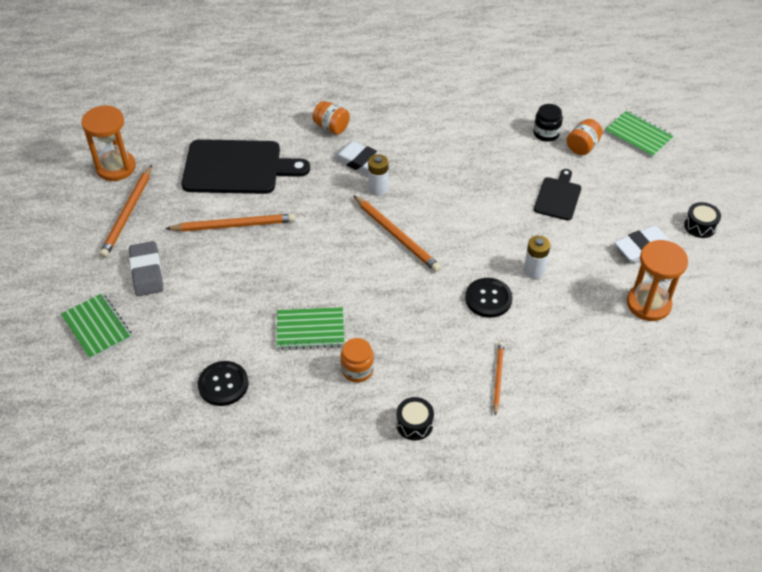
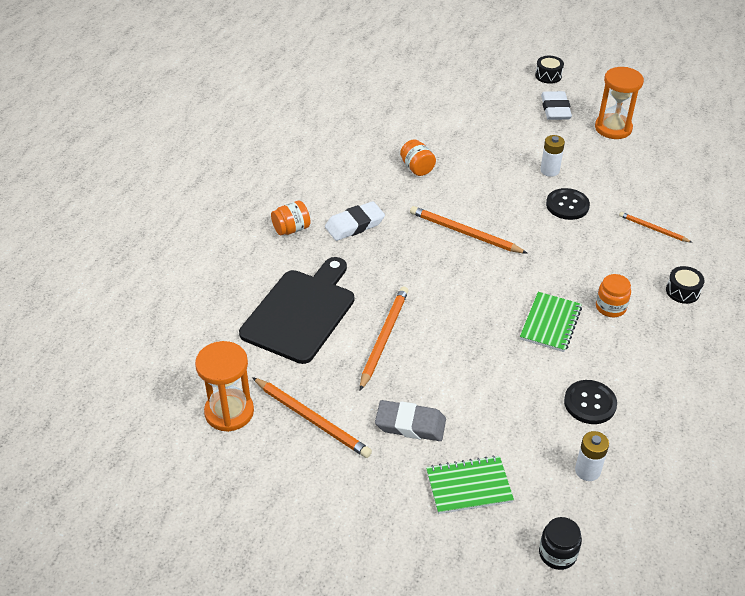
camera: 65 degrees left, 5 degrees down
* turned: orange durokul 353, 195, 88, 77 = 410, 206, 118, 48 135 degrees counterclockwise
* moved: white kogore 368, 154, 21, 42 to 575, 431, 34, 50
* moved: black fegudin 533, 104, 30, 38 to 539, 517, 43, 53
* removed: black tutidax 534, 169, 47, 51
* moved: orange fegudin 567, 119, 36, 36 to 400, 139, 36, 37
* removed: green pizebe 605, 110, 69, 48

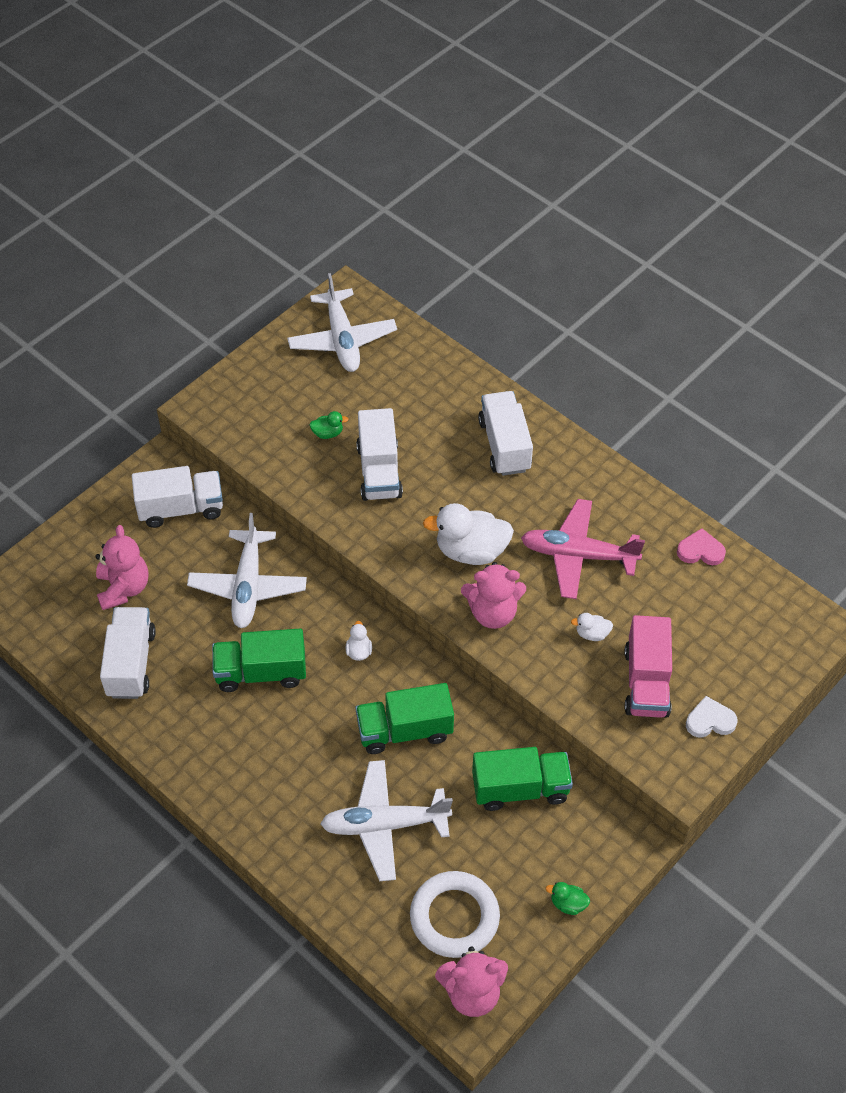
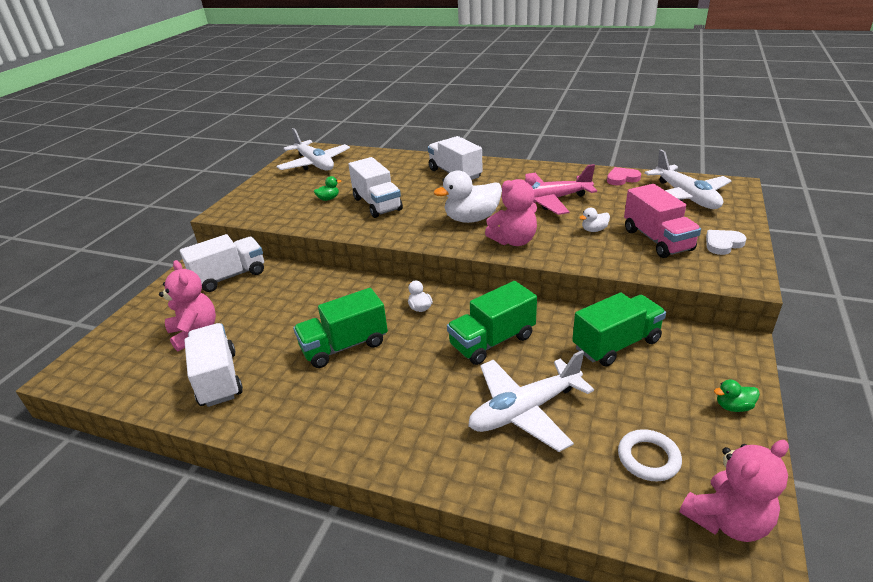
camera: 20 degrees left, 20 degrees down
* moved: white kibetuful 187, 513, 120, 115 to 644, 150, 88, 59
* resized: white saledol 410, 871, 90, 87 = 618, 429, 64, 53 x0.62

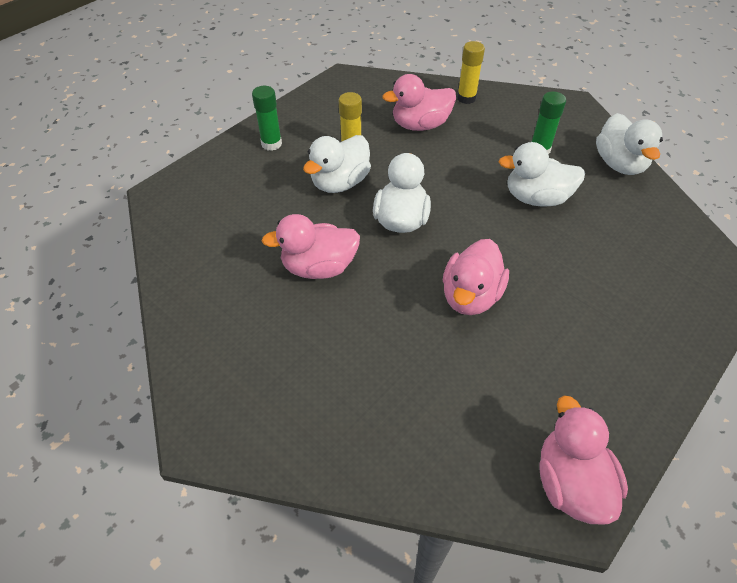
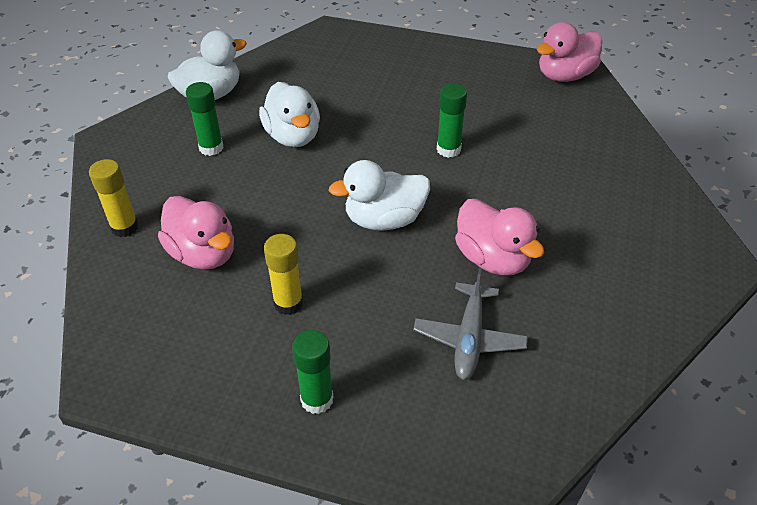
camera: 115 degrees left, 5 degrees down
* removed: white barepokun 303, 135, 68, 58
* replaced: pink barepokun 443, 239, 66, 76 to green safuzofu 437, 84, 30, 74
* added: grey kibetuful 413, 268, 115, 112

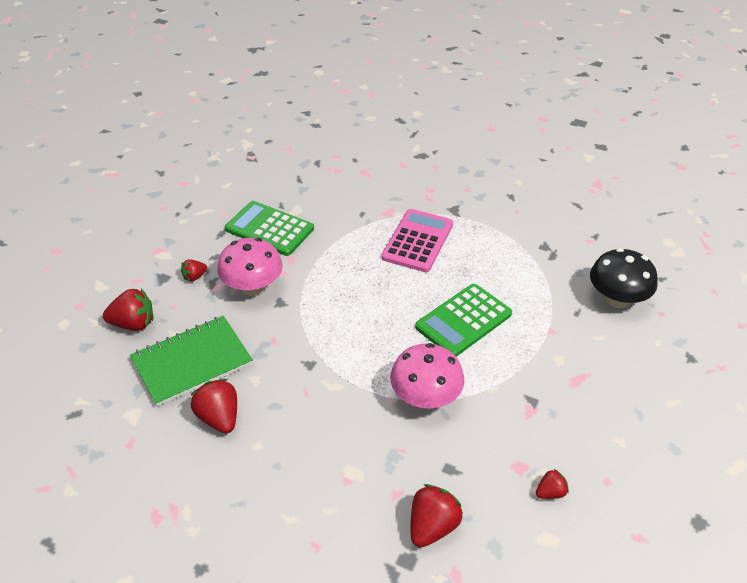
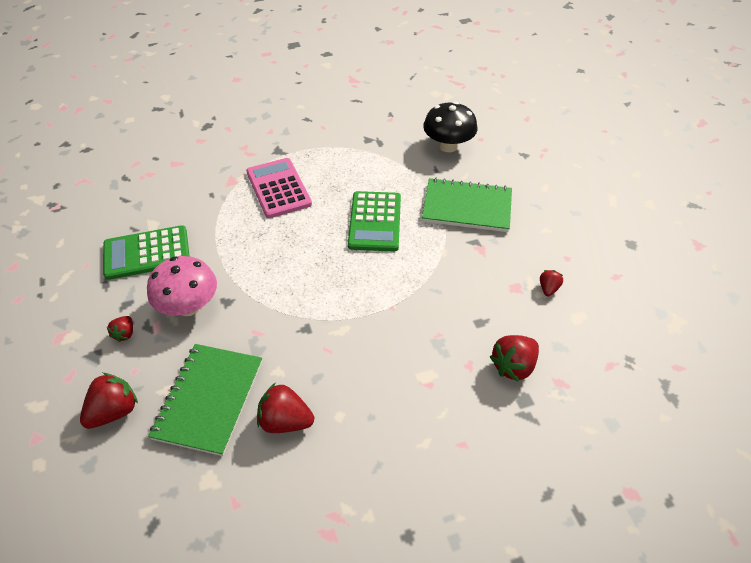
camera: 45 degrees left, 5 degrees up
* removed: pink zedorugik 390, 343, 74, 66
* turned: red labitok 410, 484, 53, 63 = 490, 335, 49, 47 120 degrees counterclockwise
* added: green pizebe 422, 178, 90, 54

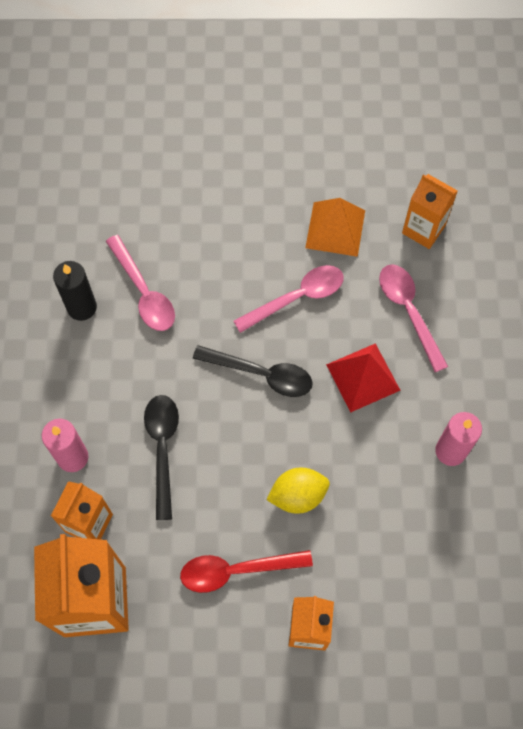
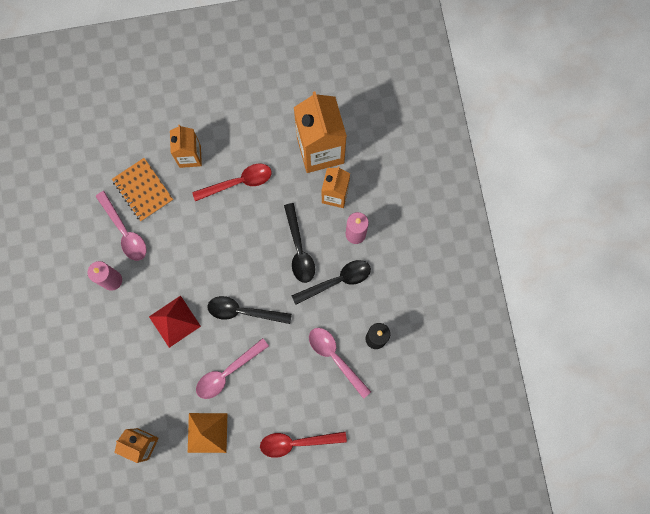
camera: 170 degrees right, 10 degrees up
* removed: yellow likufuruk 266, 467, 64, 47
* moved: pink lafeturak 379, 264, 69, 108 to 96, 191, 51, 70
* added: orange pizebe 112, 158, 61, 64
* added: red lafeturak 260, 432, 87, 26
* added: black lafeturak 292, 260, 79, 45

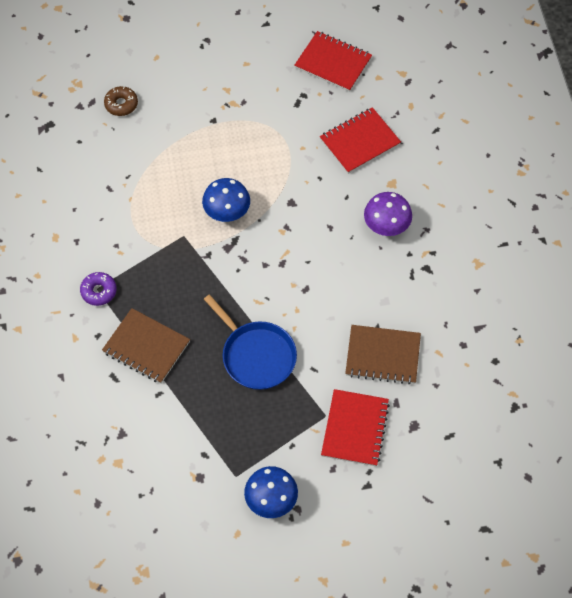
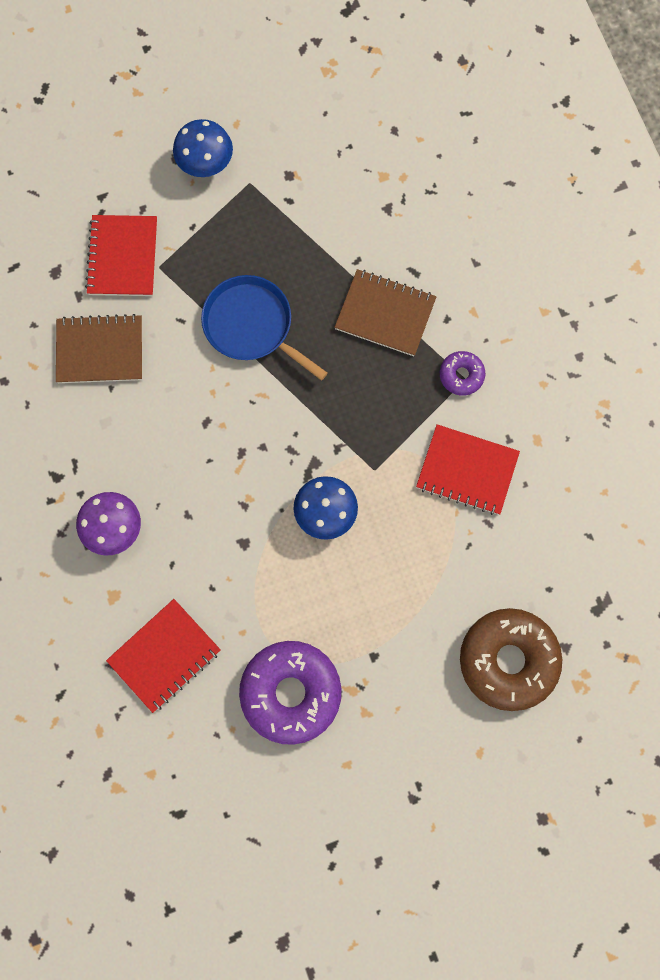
camera: 170 degrees right, 15 degrees up
* resized: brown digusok 104, 86, 34, 30 = 460, 608, 102, 103 x2.09
* moved: red pizebe 294, 31, 78, 61 to 416, 424, 104, 91
* added: purple digusok 239, 641, 103, 104

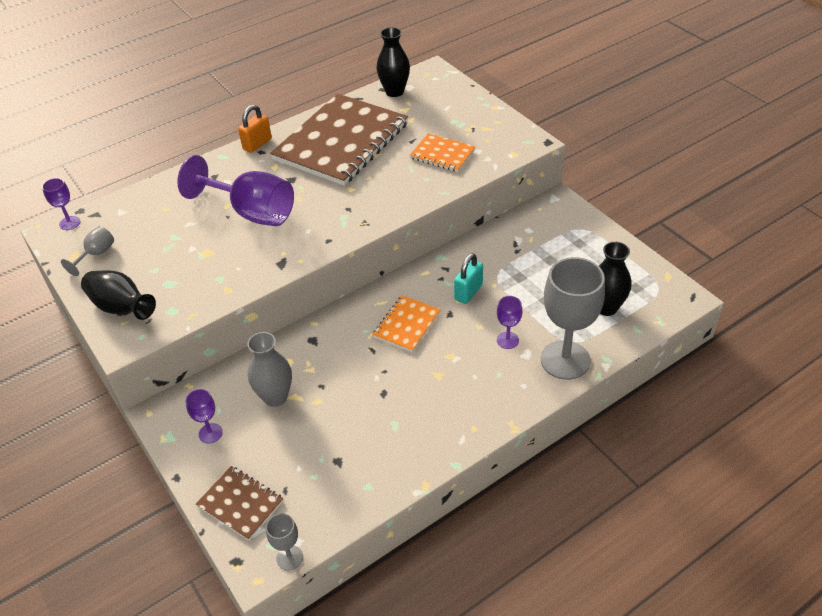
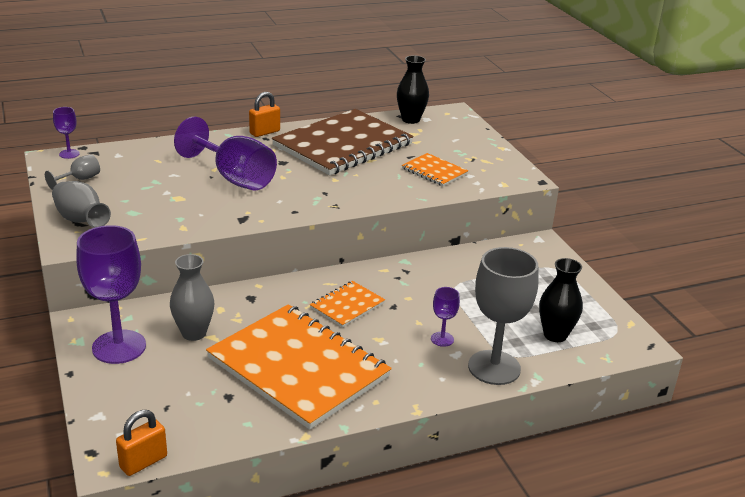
camera: 10 degrees right, 15 degrees down
* recoloured: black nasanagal 81, 271, 75, 49 to grey nasanagal 52, 181, 59, 47
* resized: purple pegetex 185, 389, 38, 55 = 76, 225, 70, 139 x2.18
* removed: brown pizebe 196, 466, 87, 74
* replaced: grey pegetex 266, 513, 37, 57 to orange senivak 116, 410, 51, 66
* removed: turquoise senivak 454, 253, 29, 51
* added: orange pizebe 206, 304, 186, 126

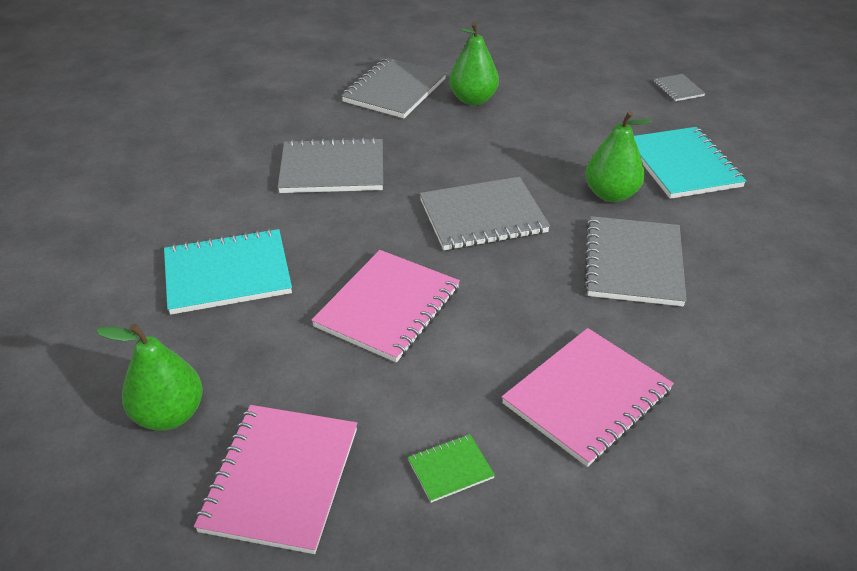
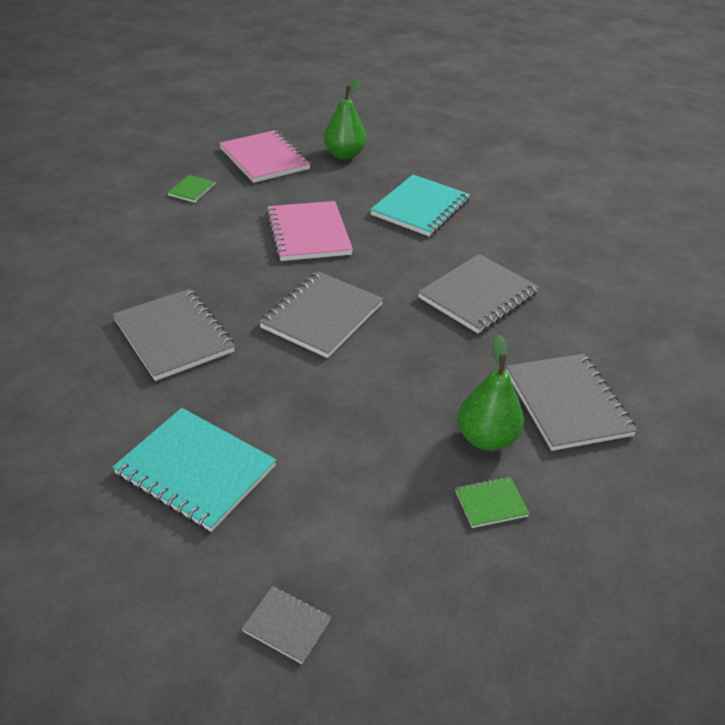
camera: 135 degrees right, 0 degrees up
* removed: pink pizebe 502, 328, 172, 139
* removed: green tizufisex 586, 111, 66, 91
* added: green pizebe 455, 477, 75, 51

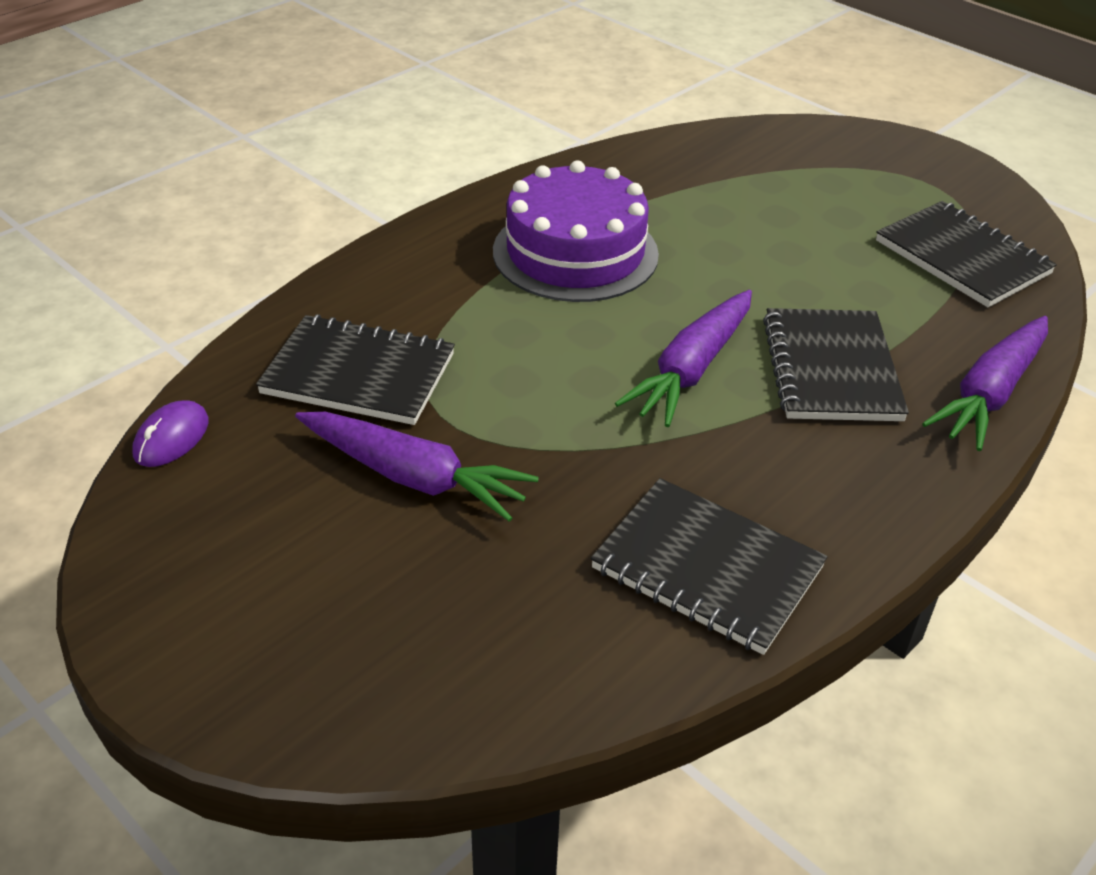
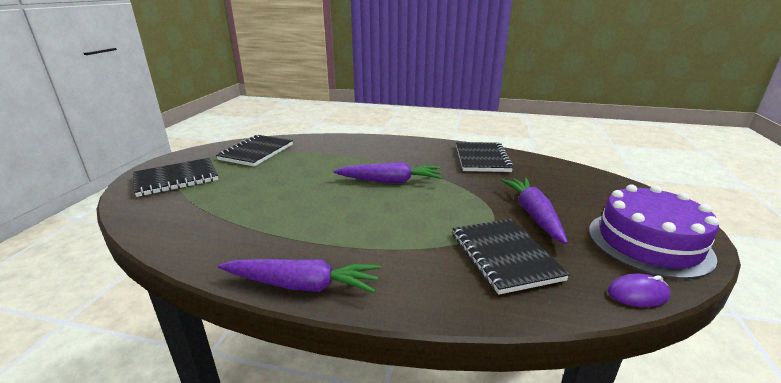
camera: 120 degrees left, 15 degrees down
* moved: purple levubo 493, 161, 166, 141 to 589, 184, 130, 95
* moved: black pizebe 763, 308, 146, 113 to 133, 158, 85, 39
* moved: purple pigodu 922, 316, 126, 135 to 218, 259, 163, 34

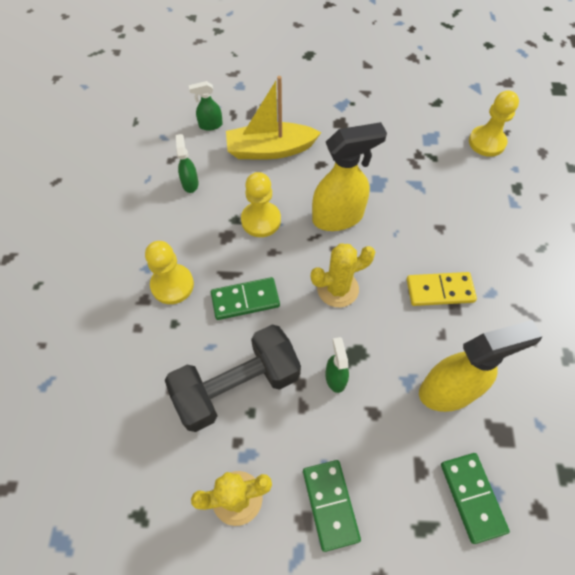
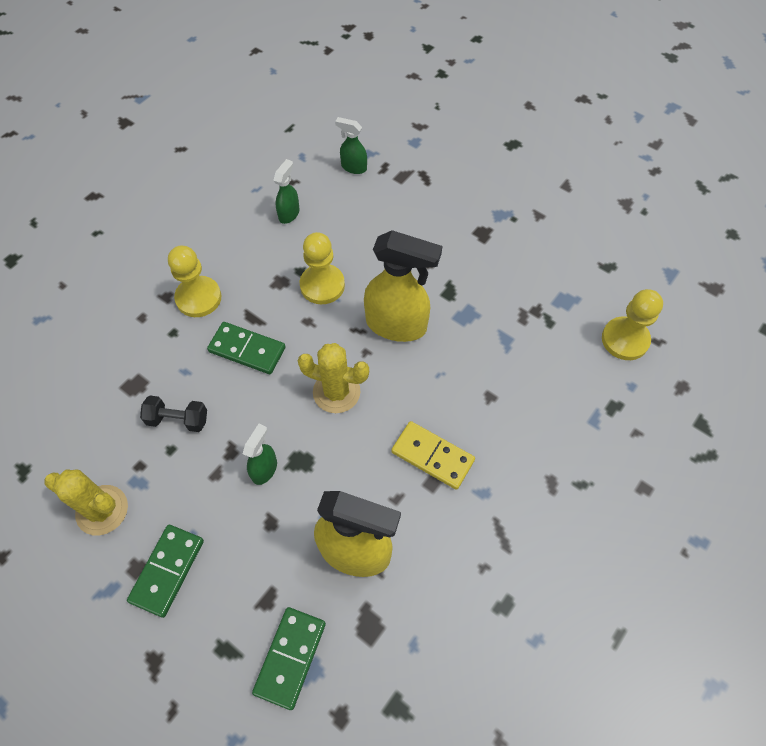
camera: 35 degrees right, 0 degrees up
* resized: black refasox 165, 325, 136, 107 = 140, 396, 67, 36 x0.47
* removed: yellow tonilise 226, 76, 95, 83

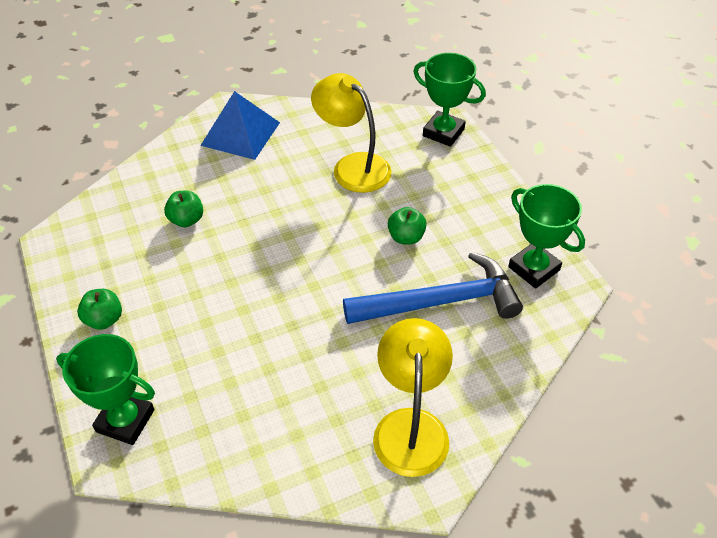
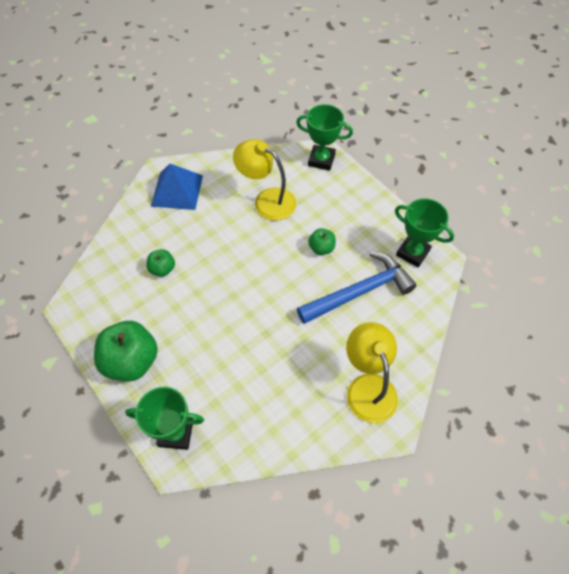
camera: 15 degrees left, 10 degrees up
* resized: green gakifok 77, 289, 45, 41 = 94, 321, 64, 61 x1.95

